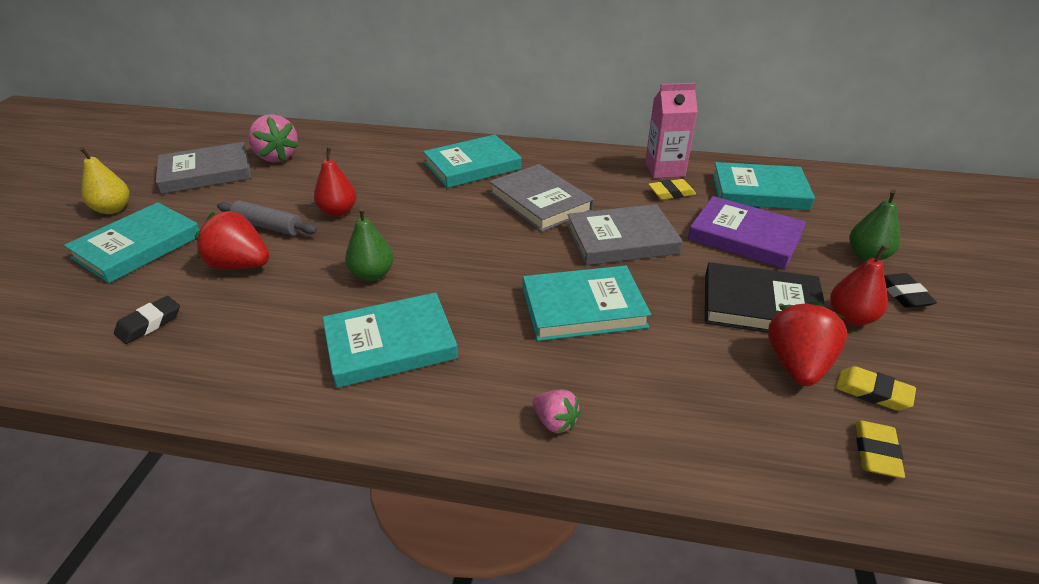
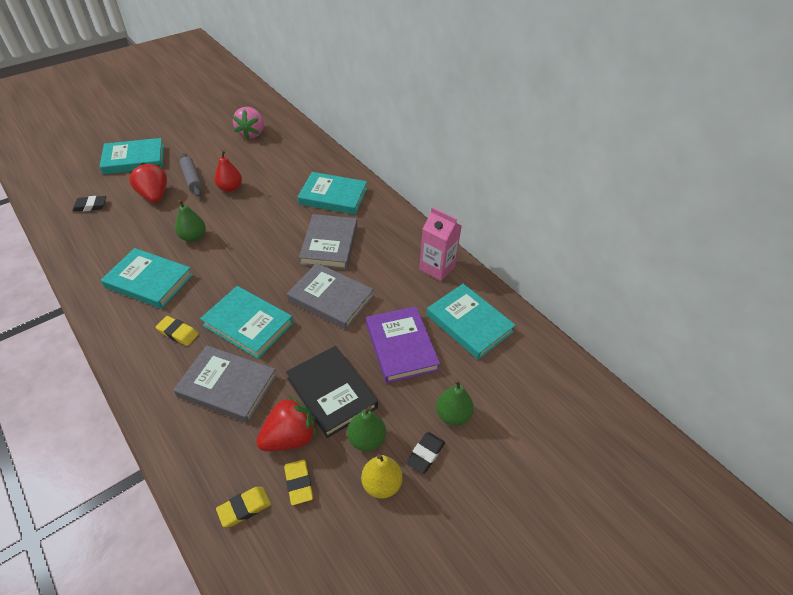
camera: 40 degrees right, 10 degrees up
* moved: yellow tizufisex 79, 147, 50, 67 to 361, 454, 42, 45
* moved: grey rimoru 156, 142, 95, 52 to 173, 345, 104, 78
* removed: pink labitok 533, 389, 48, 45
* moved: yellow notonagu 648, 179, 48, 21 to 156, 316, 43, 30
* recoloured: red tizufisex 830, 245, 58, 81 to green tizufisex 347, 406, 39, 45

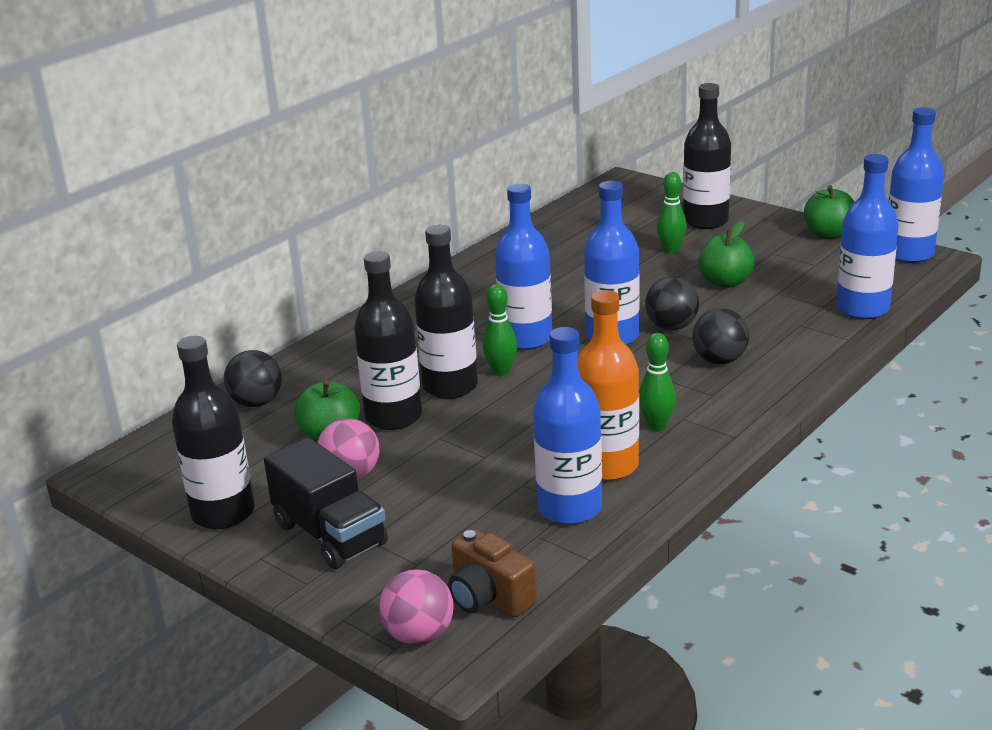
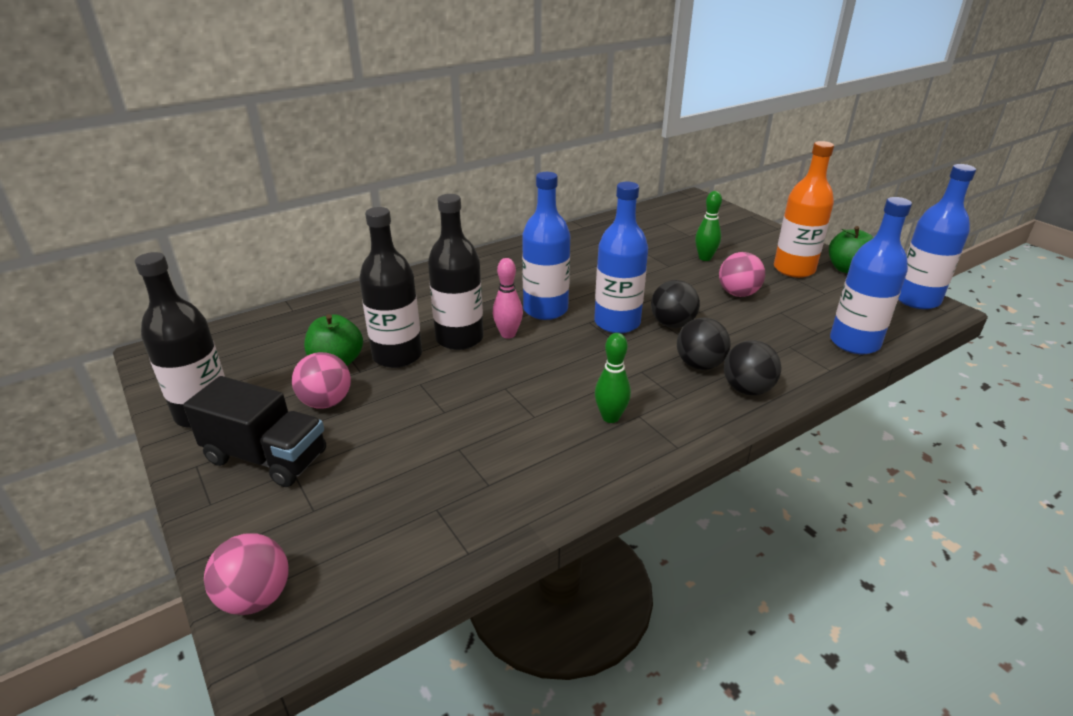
camera: 15 degrees right, 5 degrees up
* moved: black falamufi 224, 350, 58, 57 to 724, 340, 57, 55
* turned: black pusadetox 264, 437, 124, 132 = 183, 376, 143, 111 45 degrees counterclockwise
* removed: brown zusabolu 448, 529, 89, 89
* recoloured: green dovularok 483, 284, 34, 92 to pink dovularok 493, 258, 30, 81
* removed: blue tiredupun 533, 327, 69, 198
* moved: orange tiredupun 578, 290, 61, 191 to 774, 141, 60, 137
* removed: black tiredupun 683, 83, 48, 146
* replaced: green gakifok 698, 221, 57, 67 to pink falamufi 719, 252, 46, 45

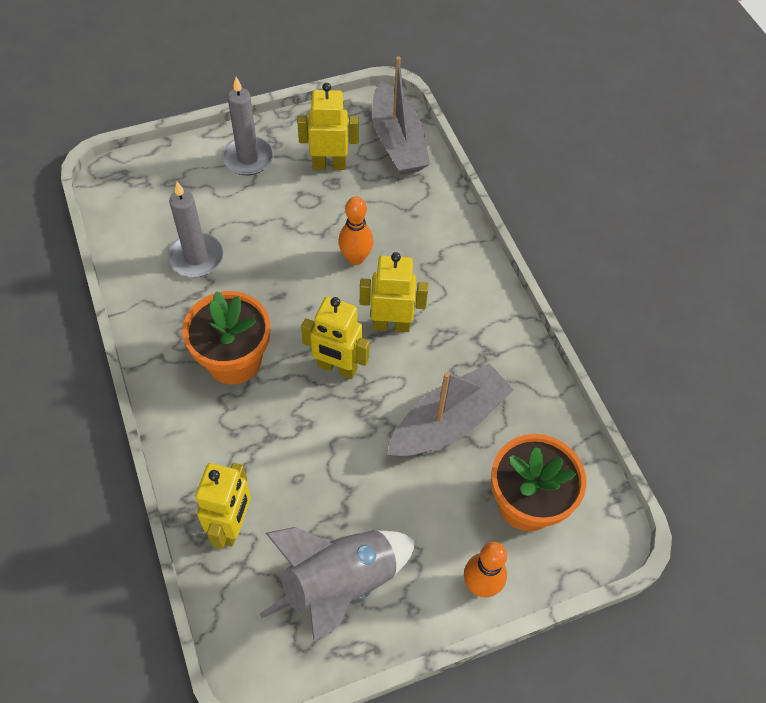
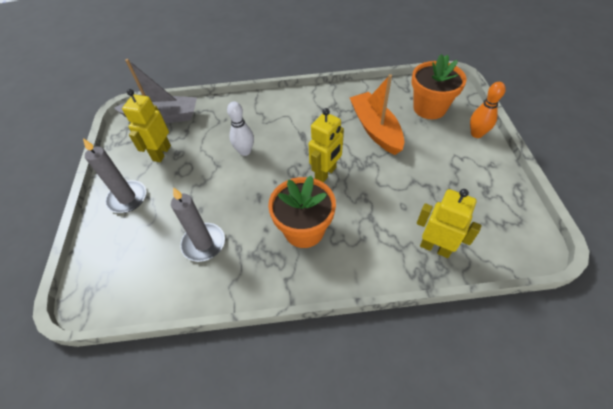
camera: 70 degrees left, 5 degrees down
* removed: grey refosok 260, 527, 156, 114
* recoloured: orange dovularok 339, 196, 34, 69 to white dovularok 227, 101, 27, 55
* removed: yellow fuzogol 360, 252, 68, 80
* recoloured: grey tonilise 387, 363, 127, 94 to orange tonilise 350, 74, 54, 81

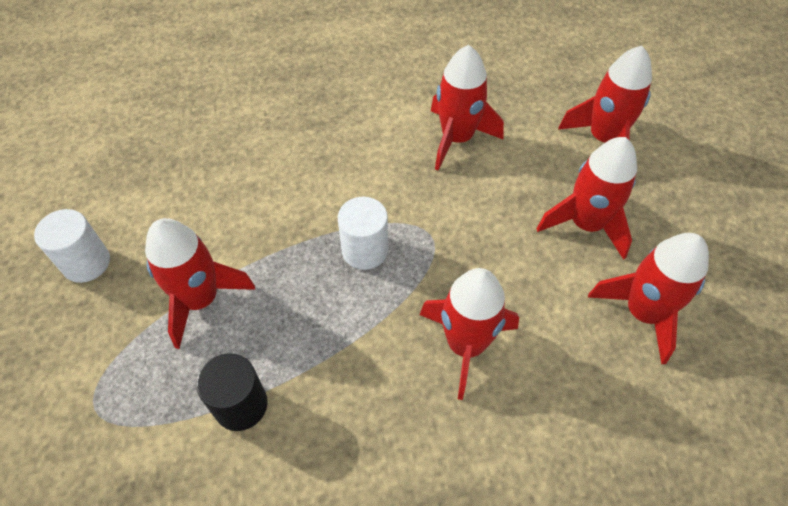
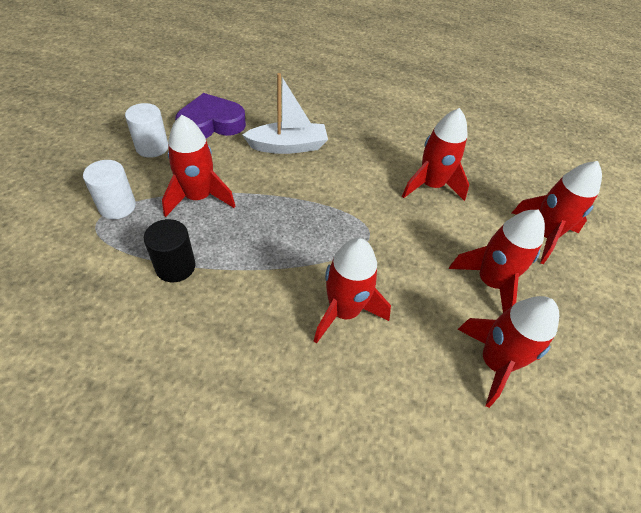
camera: 25 degrees right, 5 degrees down
* moved: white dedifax 338, 197, 50, 73 to 83, 160, 53, 59
* added: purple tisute 175, 93, 71, 45
* added: white tonilise 242, 73, 86, 81

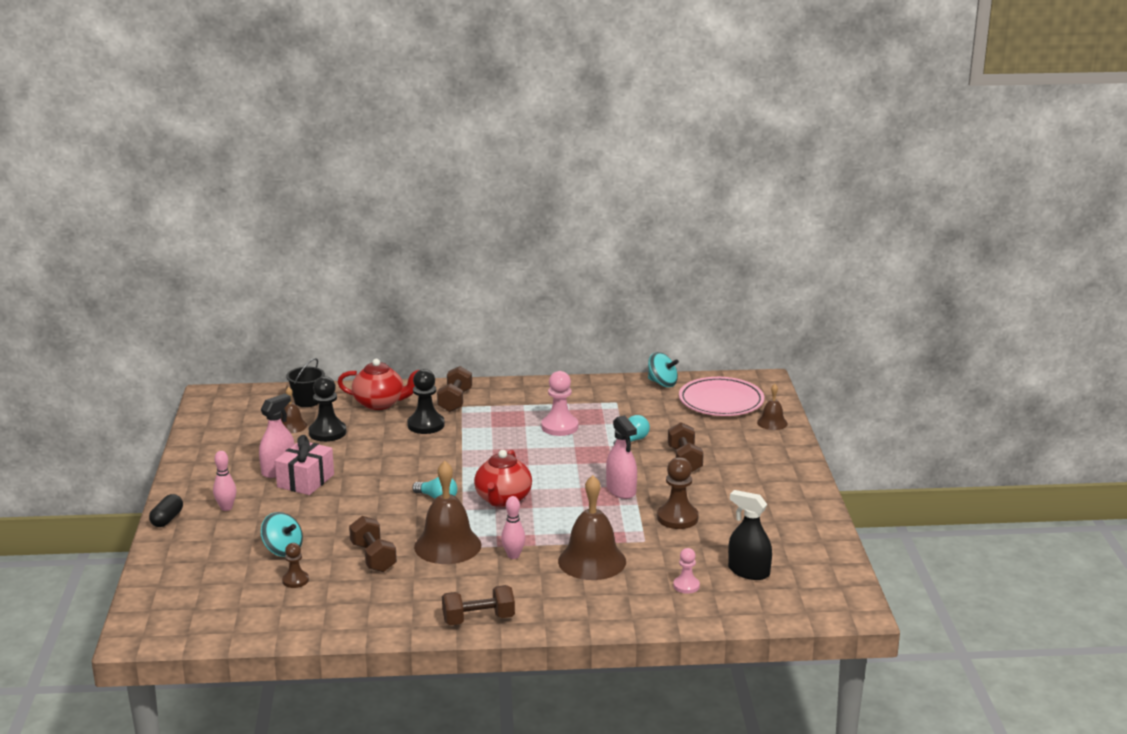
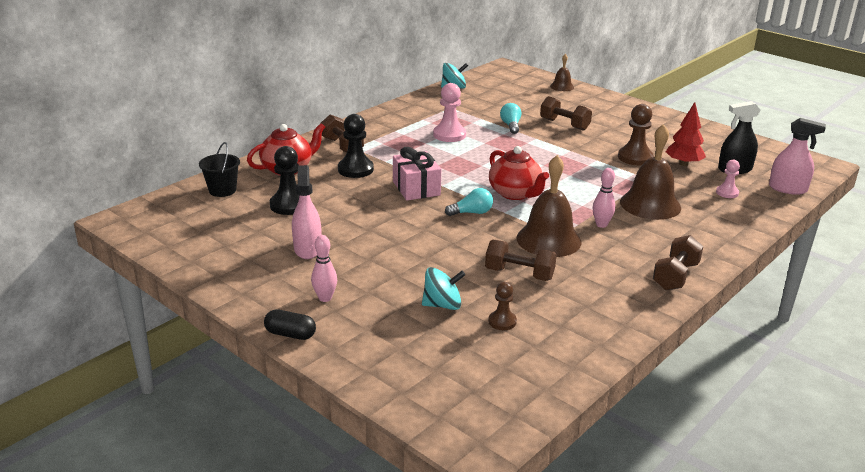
camera: 45 degrees left, 5 degrees up
* turned: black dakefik 149, 494, 34, 33 = 264, 309, 52, 31 45 degrees counterclockwise
* moved: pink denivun 275, 435, 59, 60 to 393, 147, 48, 54
* removed: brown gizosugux 281, 387, 26, 46
* moved: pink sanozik 606, 415, 31, 84 to 769, 118, 57, 77
* removed: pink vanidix 679, 377, 85, 39
* added: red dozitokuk 666, 102, 40, 64

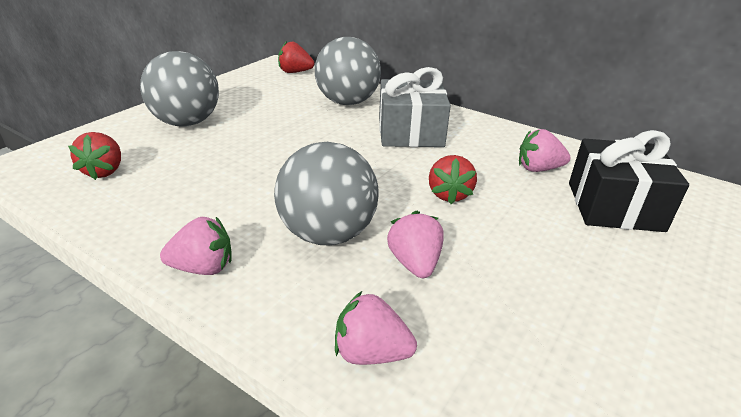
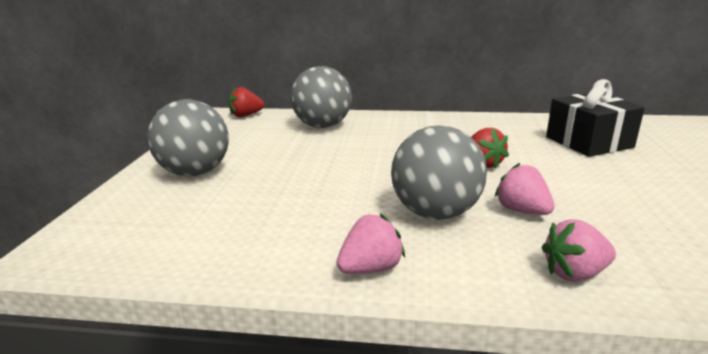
camera: 25 degrees left, 10 degrees down
* removed: red labitok 68, 132, 53, 48
* removed: grey denivun 379, 67, 72, 80
* removed: pink labitok 519, 129, 52, 43

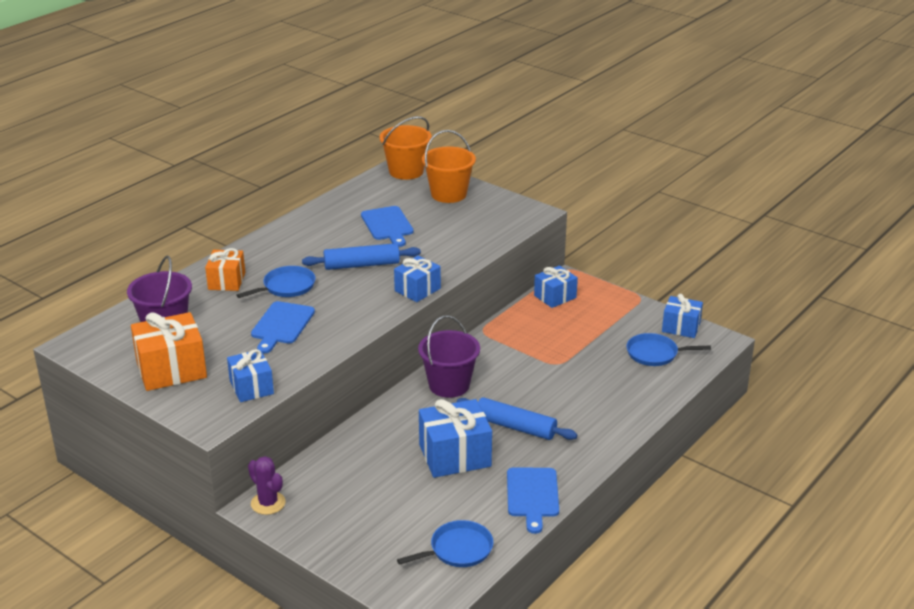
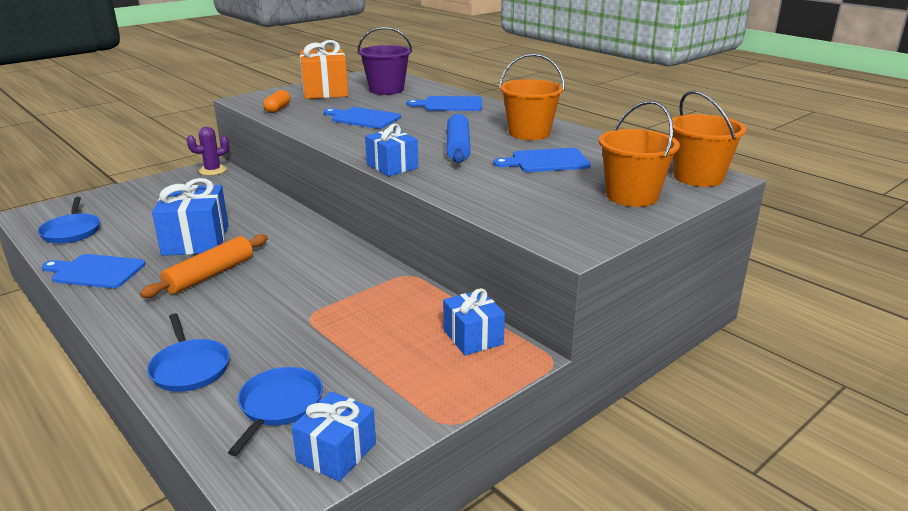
camera: 100 degrees right, 5 degrees down
* replaced: orange denivun 205, 248, 40, 43 to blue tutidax 407, 96, 75, 15
* replaced: blue denivun 227, 349, 47, 53 to orange dakefik 263, 90, 27, 23
* moved: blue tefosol 237, 266, 79, 32 to 147, 313, 83, 79
* removed: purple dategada 418, 315, 62, 83
* recoloured: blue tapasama 457, 397, 120, 43 to orange tapasama 140, 234, 128, 64
* added: orange dategada 499, 53, 66, 87

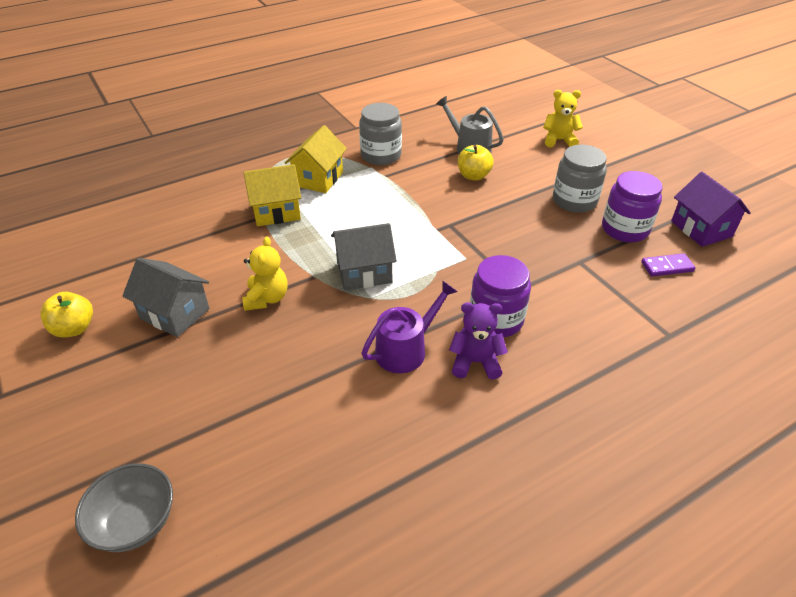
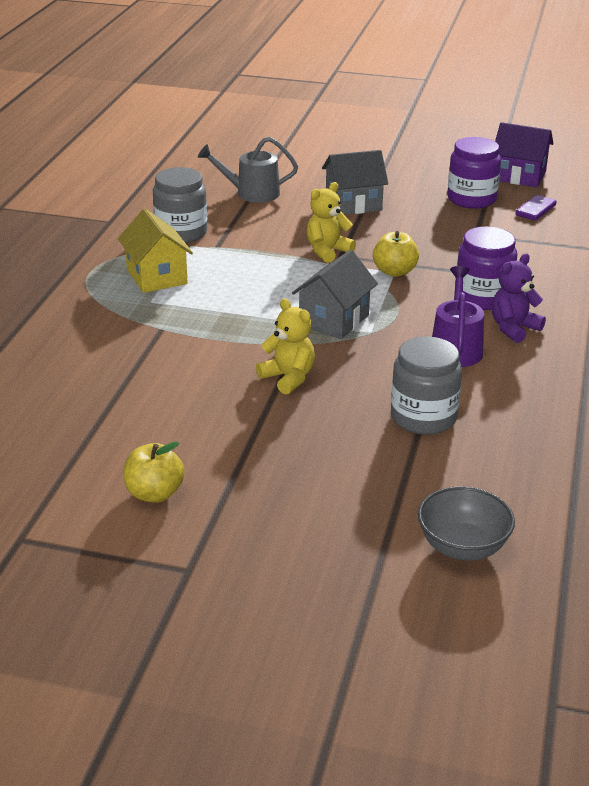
camera: 45 degrees left, 10 degrees down
* moved: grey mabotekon 122, 258, 88, 79 to 322, 150, 66, 65
* removed: yellow mabotekon 243, 164, 58, 62
* moved: yellow gakifok 458, 145, 36, 36 to 373, 231, 46, 46
* moved: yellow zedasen 543, 90, 40, 57 to 307, 182, 49, 81
* moved: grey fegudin 553, 145, 54, 68 to 391, 336, 71, 99

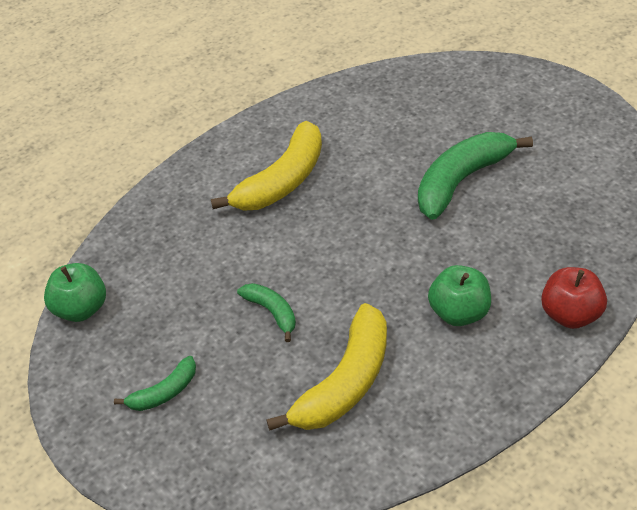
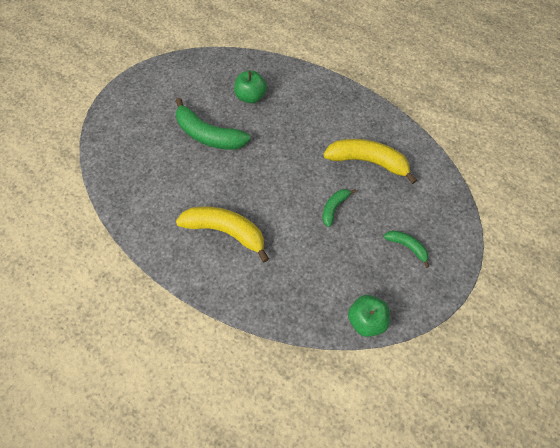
camera: 110 degrees left, 15 degrees up
* moved: green gakifok 428, 265, 63, 61 to 234, 71, 33, 33
* removed: red gakifok 541, 267, 66, 62

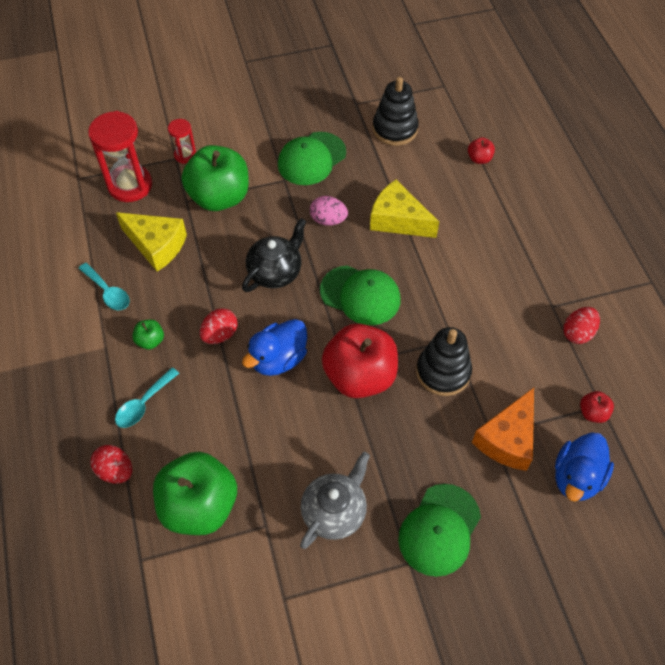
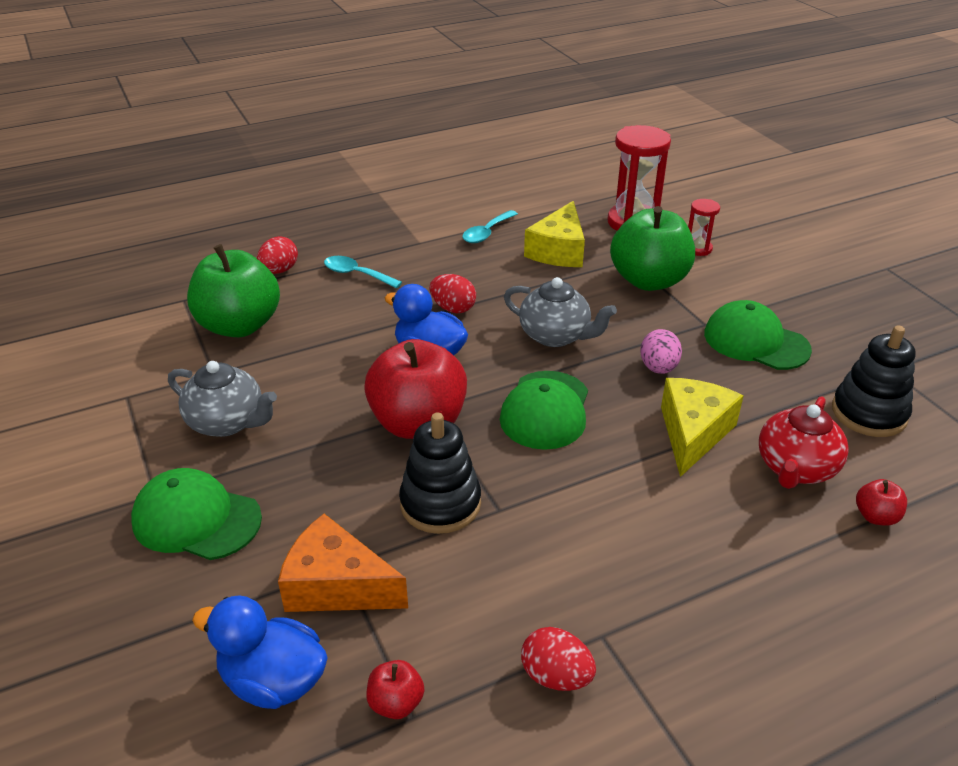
camera: 80 degrees right, 20 degrees down
* removed: green gakifok 132, 319, 32, 30
* recoloured: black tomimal 242, 218, 65, 74 to grey tomimal 504, 277, 113, 70
* added: red tomimal 759, 396, 90, 93

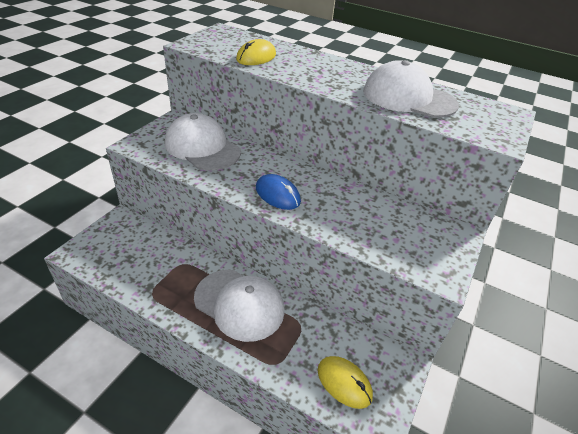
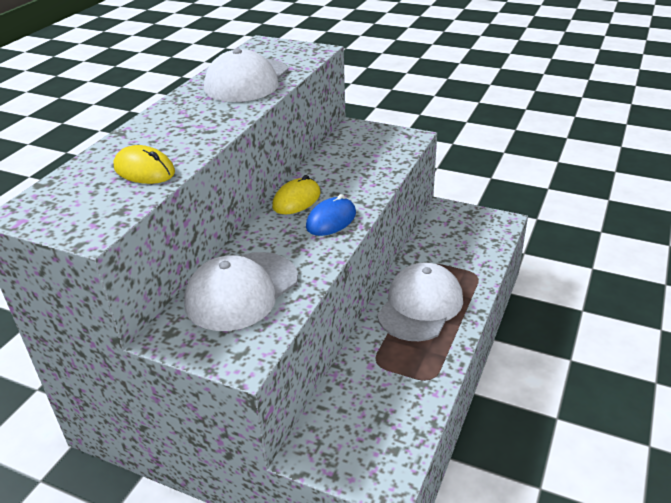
camera: 90 degrees left, 5 degrees down
* moved: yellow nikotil 317, 356, 56, 53 to 272, 175, 48, 39

